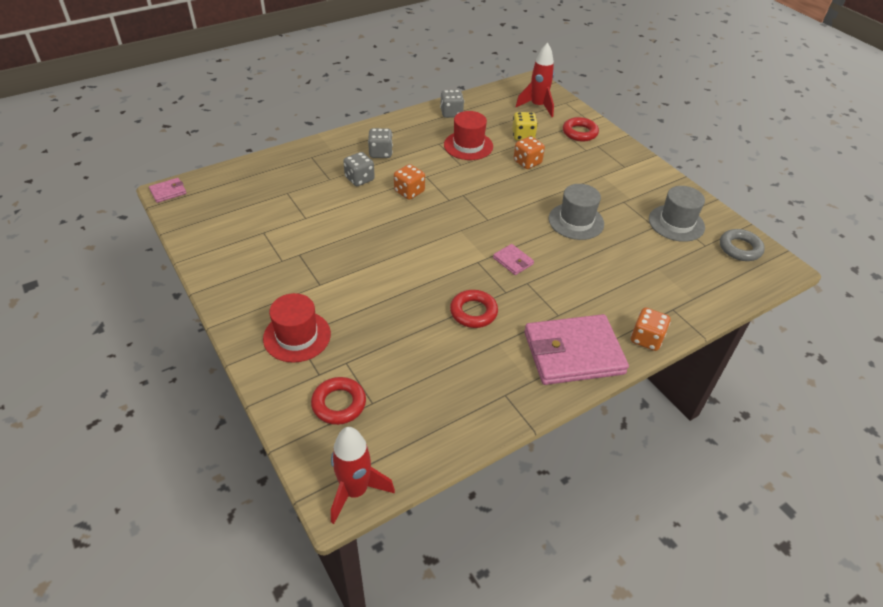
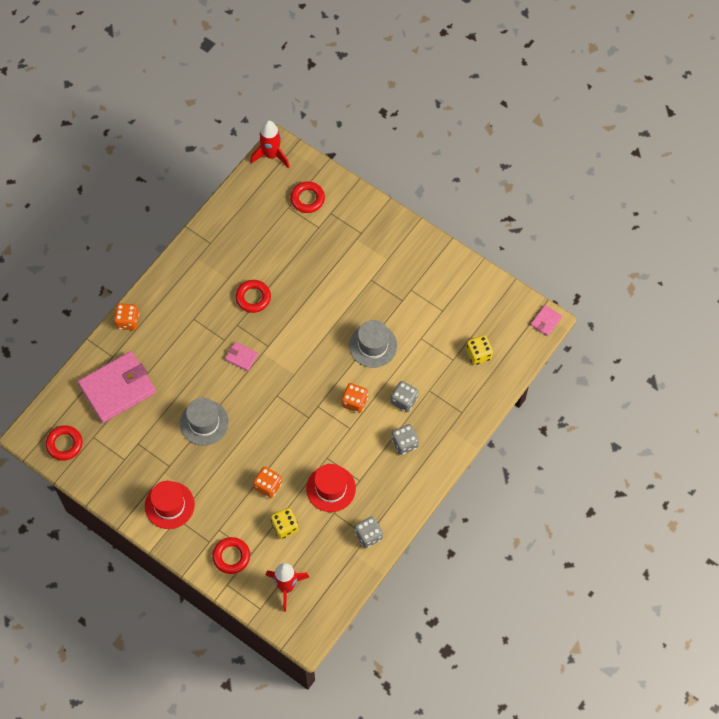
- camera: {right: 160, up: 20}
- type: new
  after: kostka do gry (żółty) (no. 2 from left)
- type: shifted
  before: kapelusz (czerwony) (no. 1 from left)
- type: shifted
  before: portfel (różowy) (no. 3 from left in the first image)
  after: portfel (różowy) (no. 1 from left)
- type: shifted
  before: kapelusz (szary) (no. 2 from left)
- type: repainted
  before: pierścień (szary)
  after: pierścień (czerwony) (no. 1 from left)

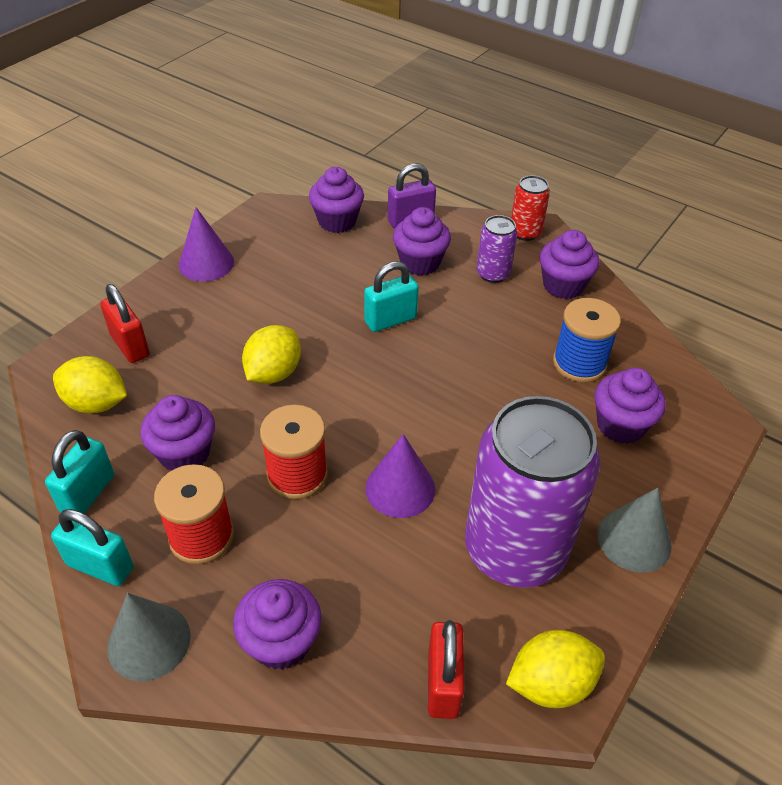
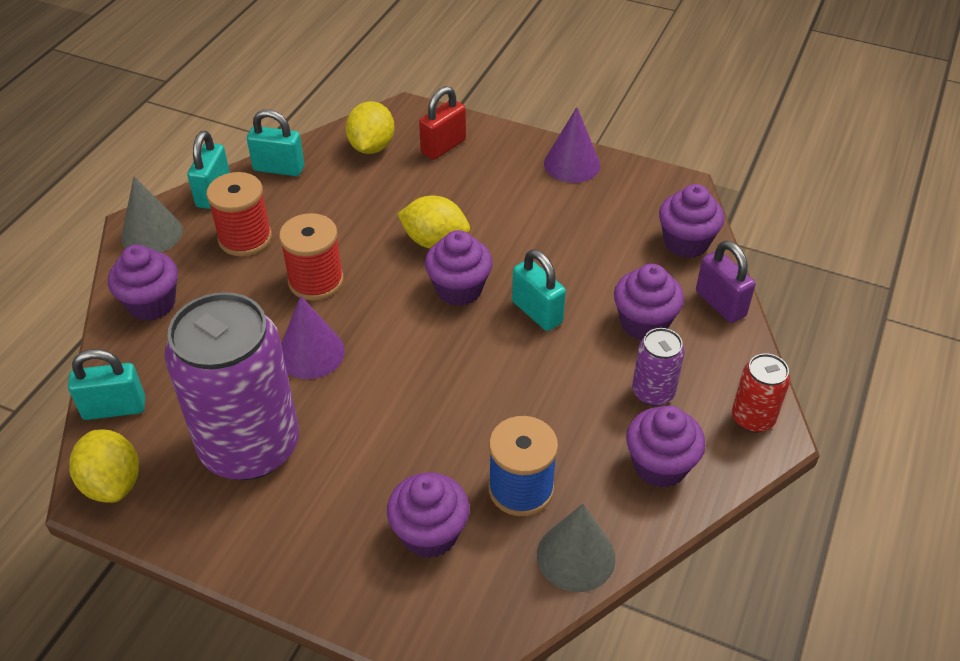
- camera: {right: 80, up: 0}
- type: shifted
  before: muffinka (fioletowy) (no. 1 from left in the first image)
  after: muffinka (fioletowy) (no. 3 from left)
- type: shifted
  before: stożek (szary) (no. 2 from left)
- type: repainted
  before: kłódka (czerwony) (no. 2 from left)
  after: kłódka (turkusowy) (no. 1 from left)

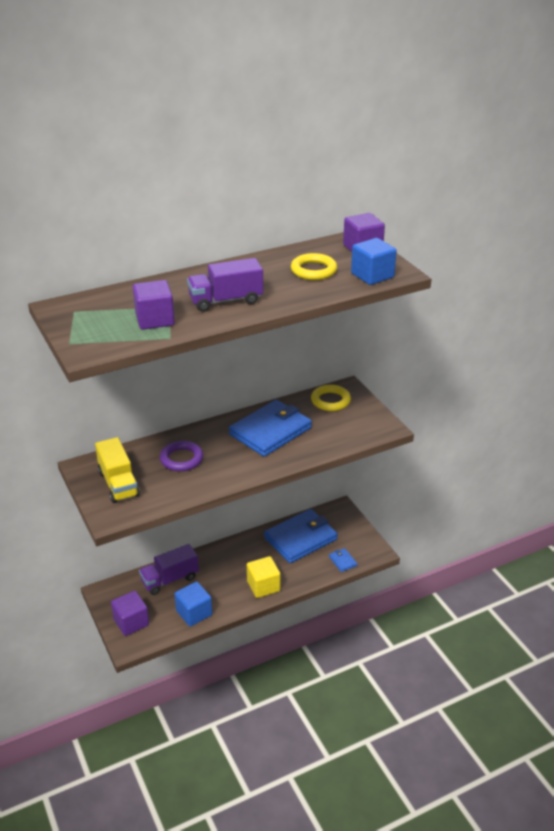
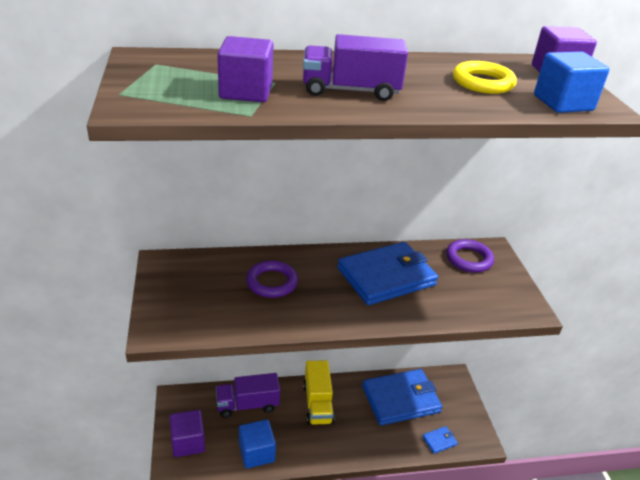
- camera: {right: 15, up: 0}
- type: gone
  before: sześcian (żółty)
- type: shifted
  before: ciężarówka (żółty)
- type: repainted
  before: pierścień (żółty) (no. 2 from left)
  after: pierścień (fioletowy) (no. 2 from left)
- type: rotated
  before: portfel (niebieski) (no. 3 from left)
  turn: 75

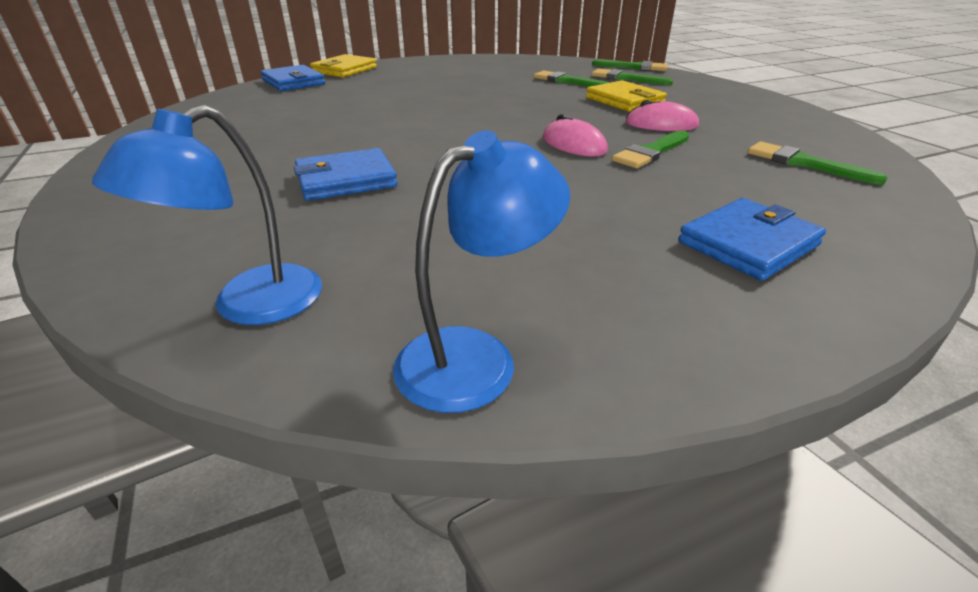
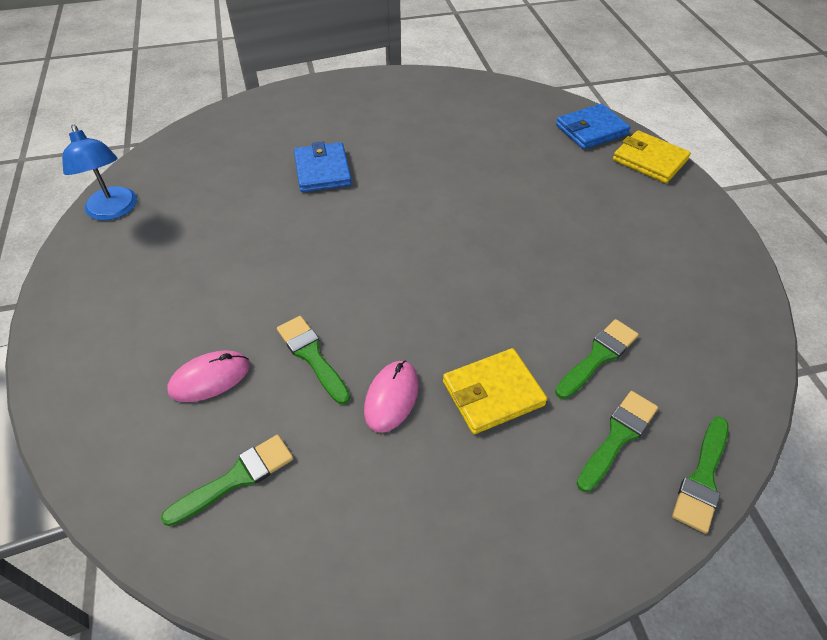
- camera: {right: 100, up: 15}
- type: gone
  before: lampka (niebieski) (no. 1 from left)
- type: gone
  before: portfel (niebieski) (no. 3 from left)
- type: shifted
  before: myszka (różowy) (no. 1 from left)

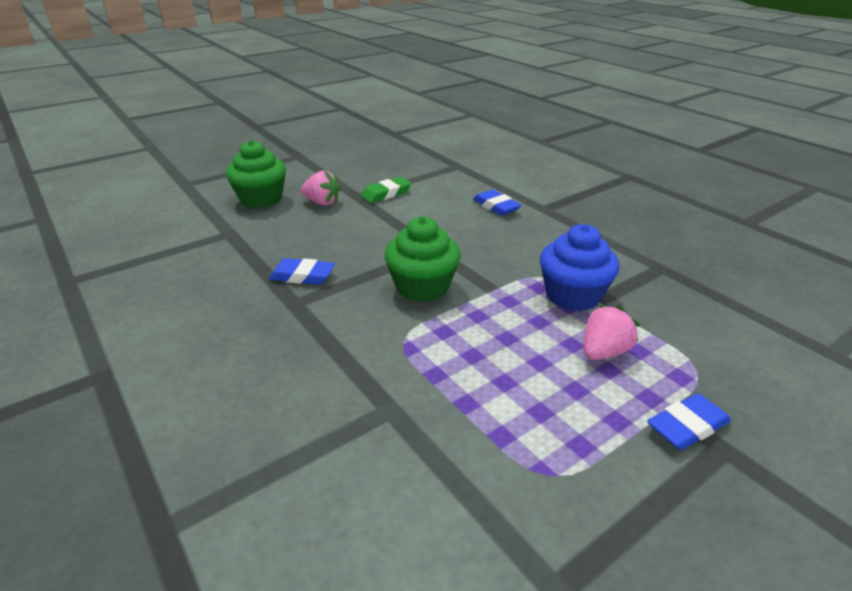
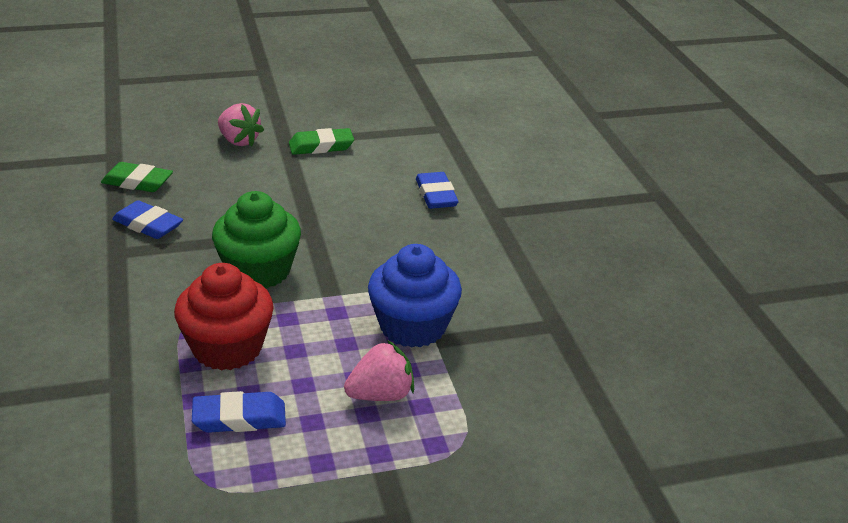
- camera: {right: 20, up: 0}
- type: gone
  before: muffinka (zielony) (no. 1 from left)
- type: new
  after: gumka do mazania (zielony) (no. 1 from left)
- type: new
  after: muffinka (czerwony)
- type: shifted
  before: gumka do mazania (niebieski) (no. 3 from left in the first image)
  after: gumka do mazania (niebieski) (no. 2 from left)

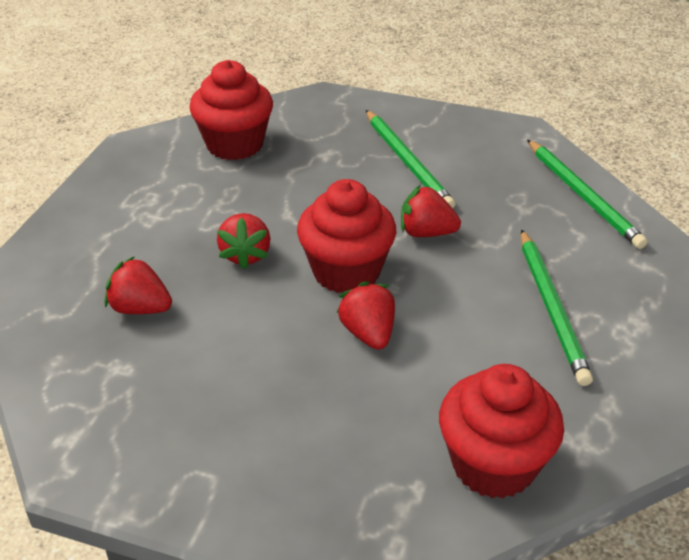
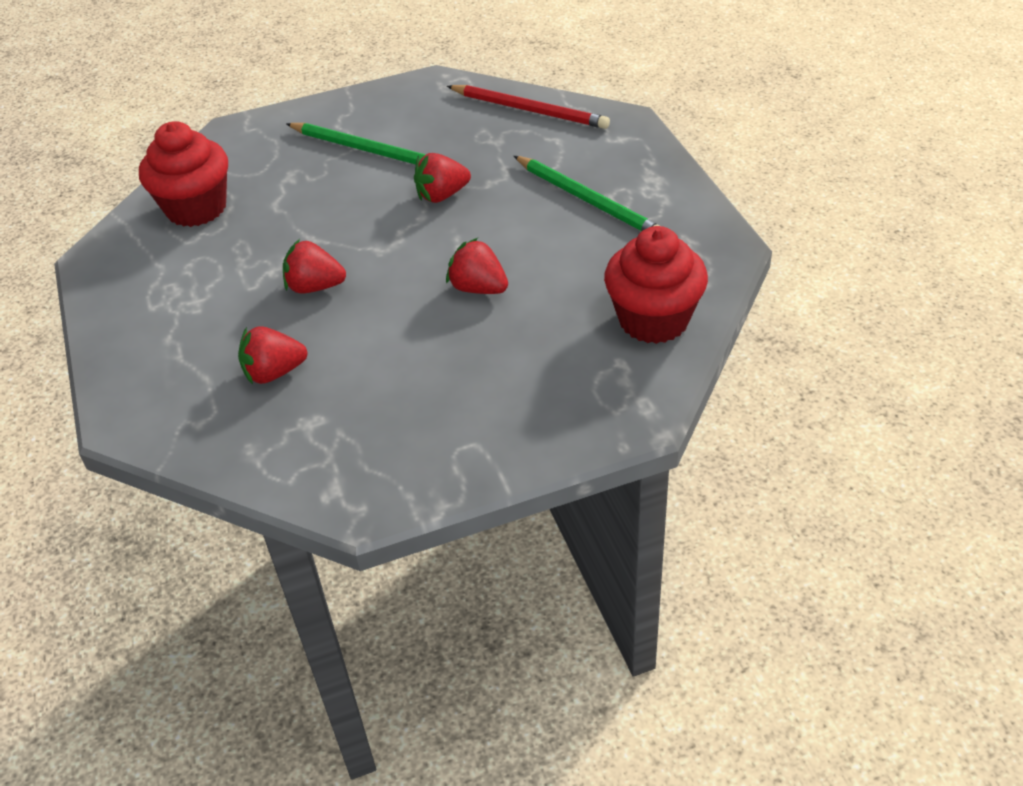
- camera: {right: -35, up: 5}
- type: gone
  before: muffinka (czerwony) (no. 2 from left)
- type: repainted
  before: ołówek (zielony) (no. 3 from left)
  after: ołówek (czerwony)
- type: rotated
  before: truskawka (czerwony) (no. 2 from left)
  turn: 135

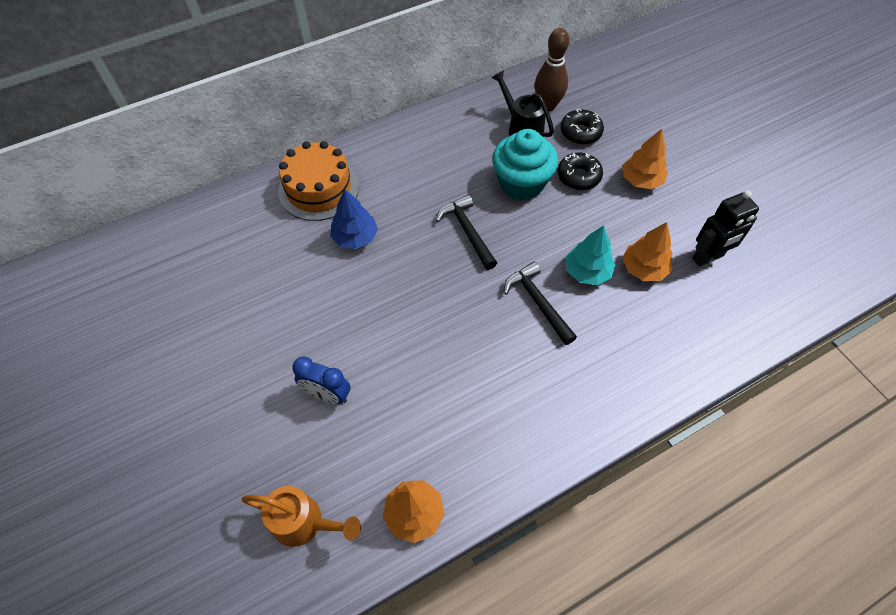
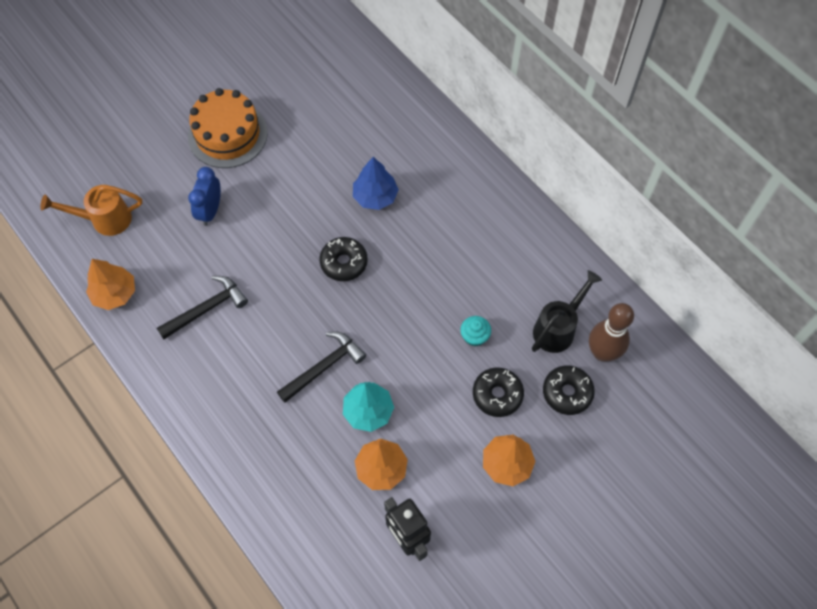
- camera: {right: 80, up: 5}
- type: new
  after: donut (czarny) (no. 1 from left)
- type: shifted
  before: tort (pomarańczowy)
- type: shifted
  before: młotek (czarny) (no. 1 from left)
- type: rotated
  before: konewka (pomarańczowy)
  turn: 75
- type: scaled
  before: muffinka (turkusowy)
  scale: 0.44

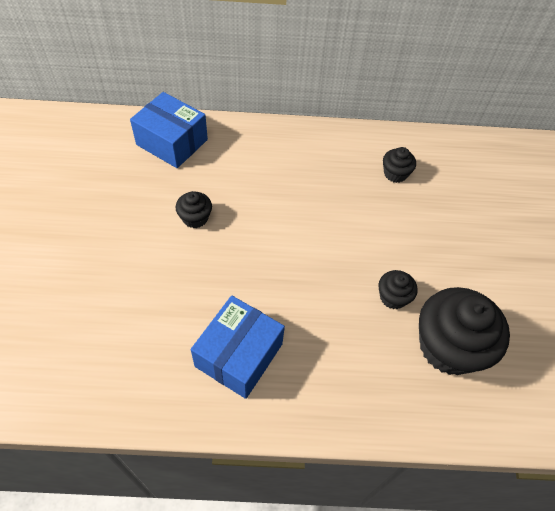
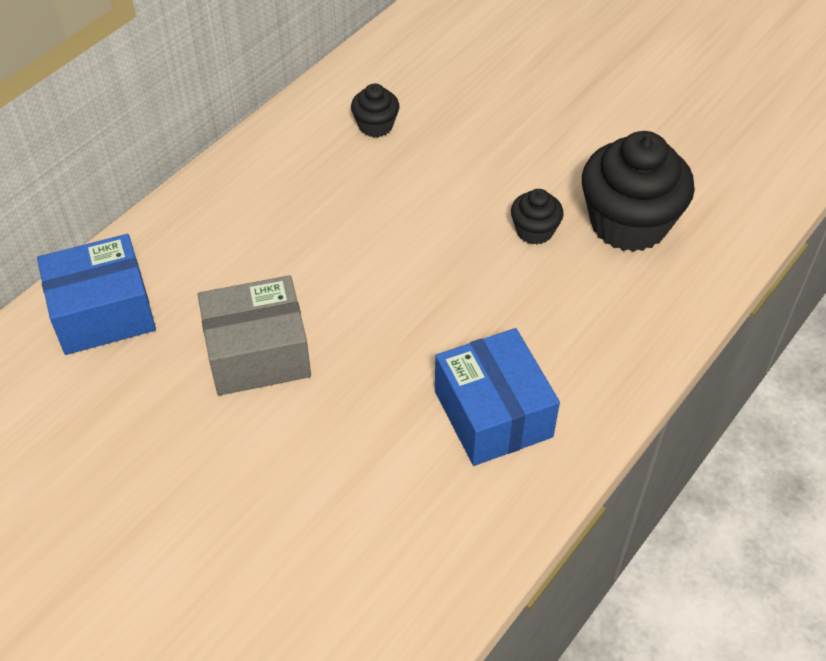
- camera: {right: -50, up: -5}
- type: swapped
  before: muffinka (czarny) (no. 1 from left)
  after: pudełko (szary)

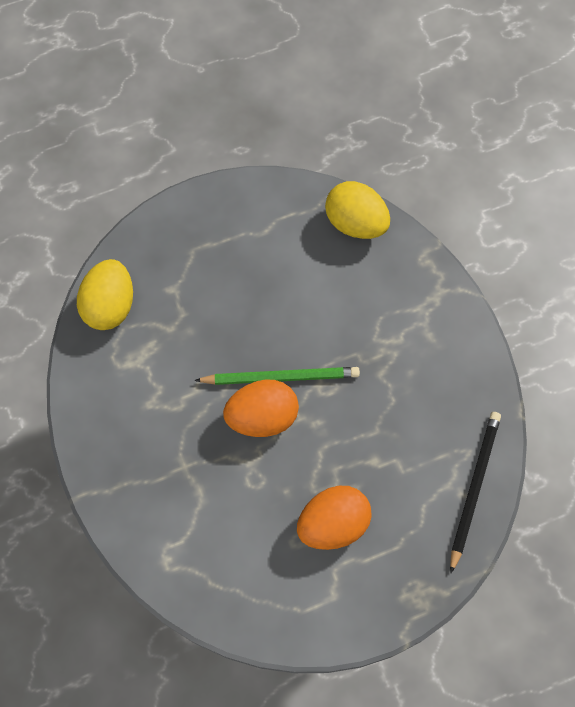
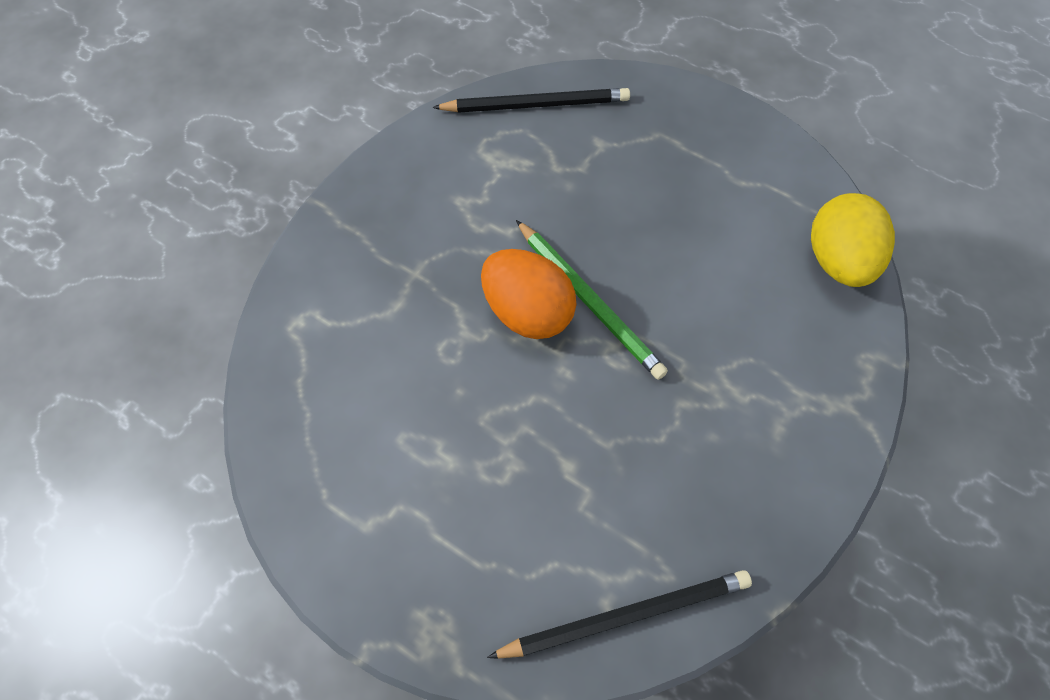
- camera: {right: 55, up: -5}
- type: gone
  before: jajko (pomarańczowy) (no. 2 from left)
- type: swapped
  before: jajko (żółty) (no. 1 from left)
  after: ołówek (czarny) (no. 1 from left)

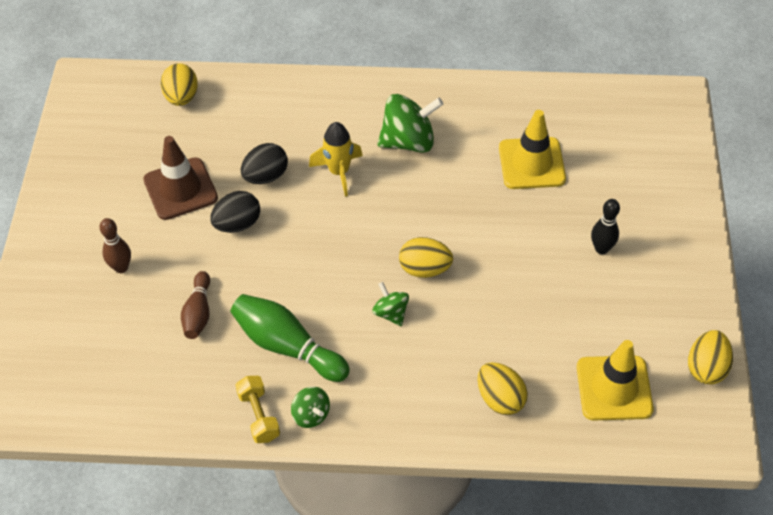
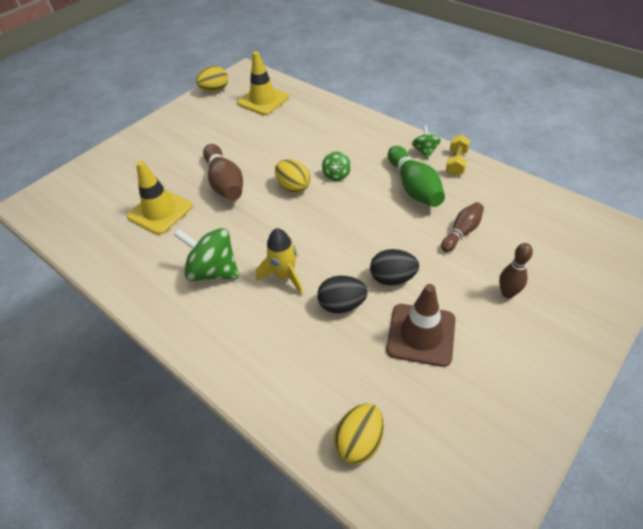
- camera: {right: -140, up: -5}
- type: gone
  before: jajko (żółty) (no. 3 from left)
- type: gone
  before: kręgiel (czarny)
- type: new
  after: kręgiel (brązowy) (no. 1 from left)

